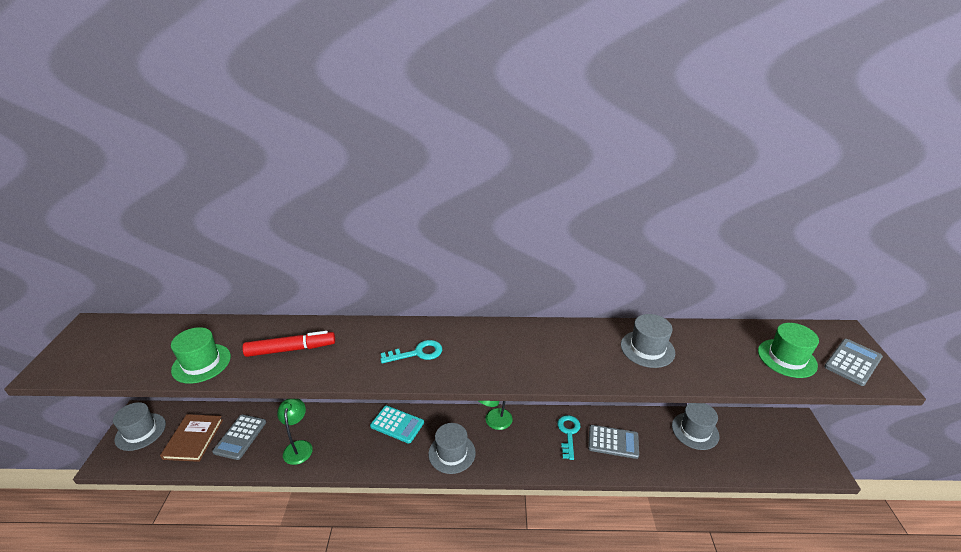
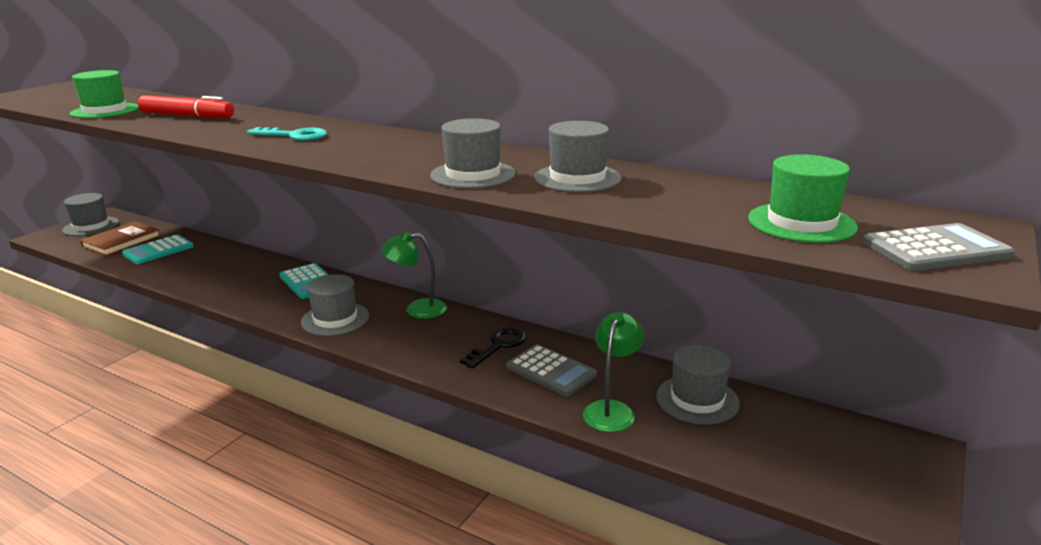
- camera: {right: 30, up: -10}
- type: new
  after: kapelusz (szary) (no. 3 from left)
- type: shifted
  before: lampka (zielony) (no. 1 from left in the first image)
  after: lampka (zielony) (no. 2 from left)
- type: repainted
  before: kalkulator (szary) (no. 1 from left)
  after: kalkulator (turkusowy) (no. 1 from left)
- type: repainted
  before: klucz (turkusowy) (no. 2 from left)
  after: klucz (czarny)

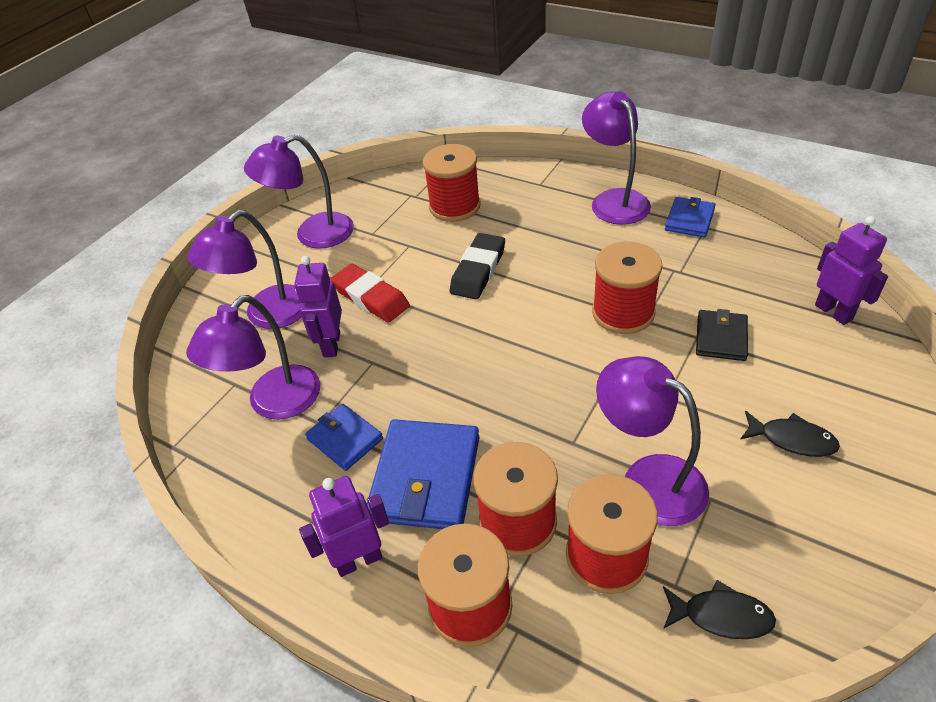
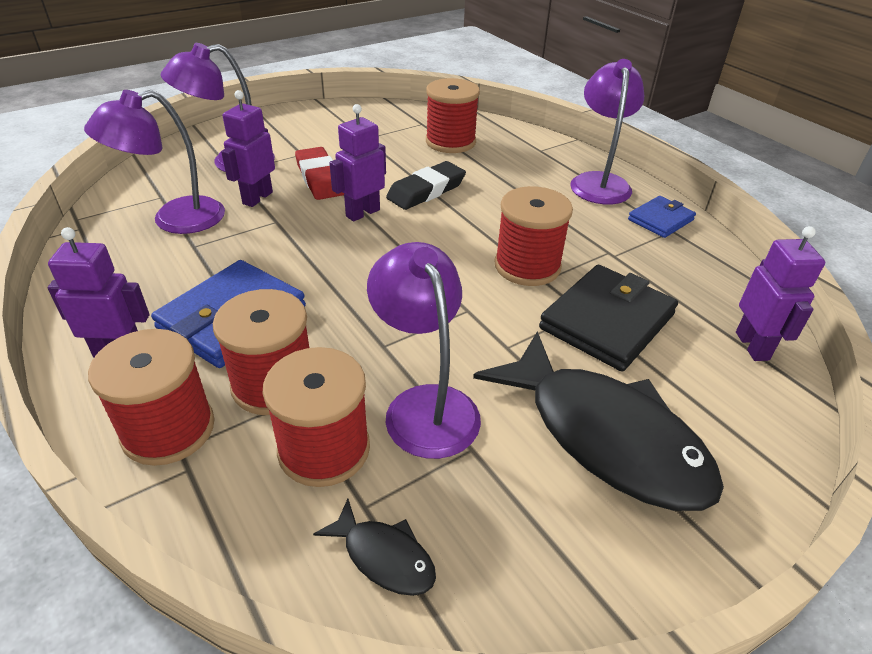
- camera: {right: 20, up: -5}
- type: gone
  before: lampka (fioletowy) (no. 3 from left)
- type: gone
  before: portfel (niebieski) (no. 1 from left)
- type: new
  after: robot (fioletowy) (no. 3 from left)
- type: scaled
  before: portfel (czarny)
  scale: 1.74
- type: scaled
  before: ryba (czarny) (no. 2 from left)
  scale: 2.32

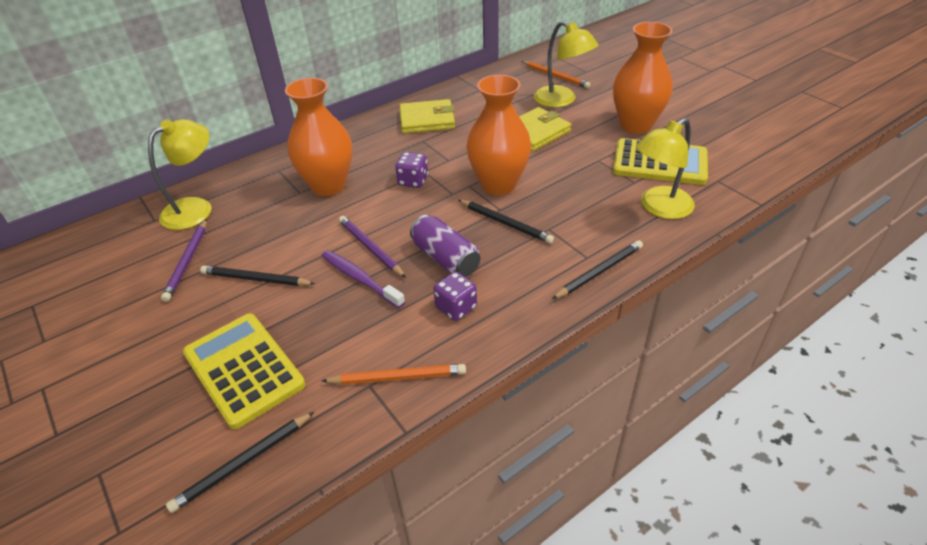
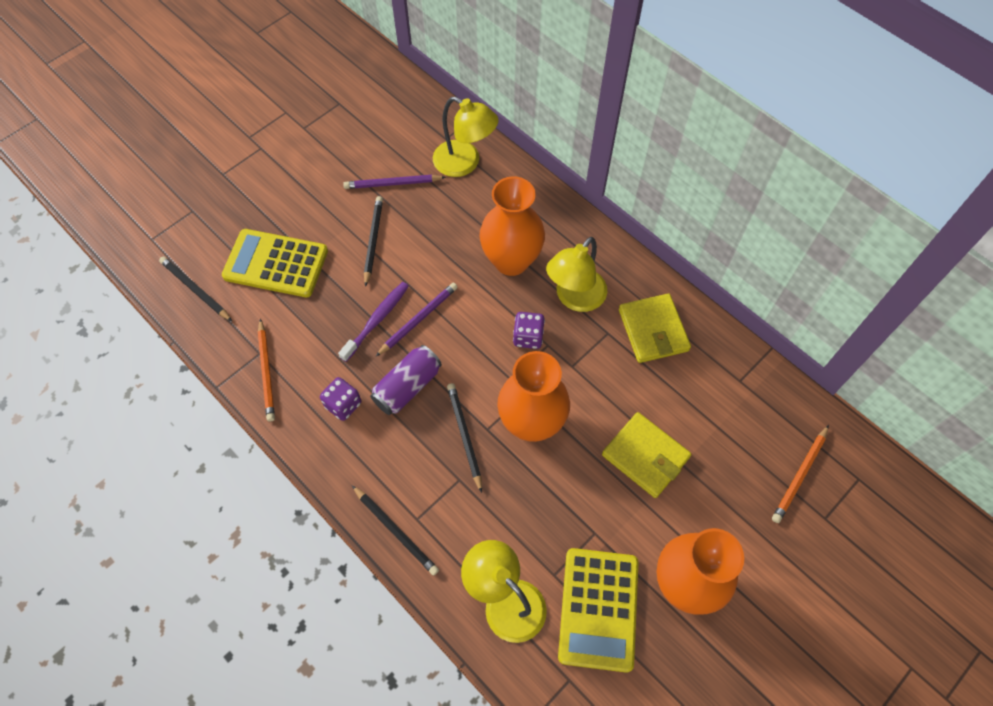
- camera: {right: 80, up: 20}
- type: shifted
  before: lampka (żółty) (no. 2 from left in the first image)
  after: lampka (żółty) (no. 3 from left)
- type: rotated
  before: kalkulator (żółty) (no. 1 from left)
  turn: -120
- type: rotated
  before: ołówek (czarny) (no. 3 from left in the first image)
  turn: 135

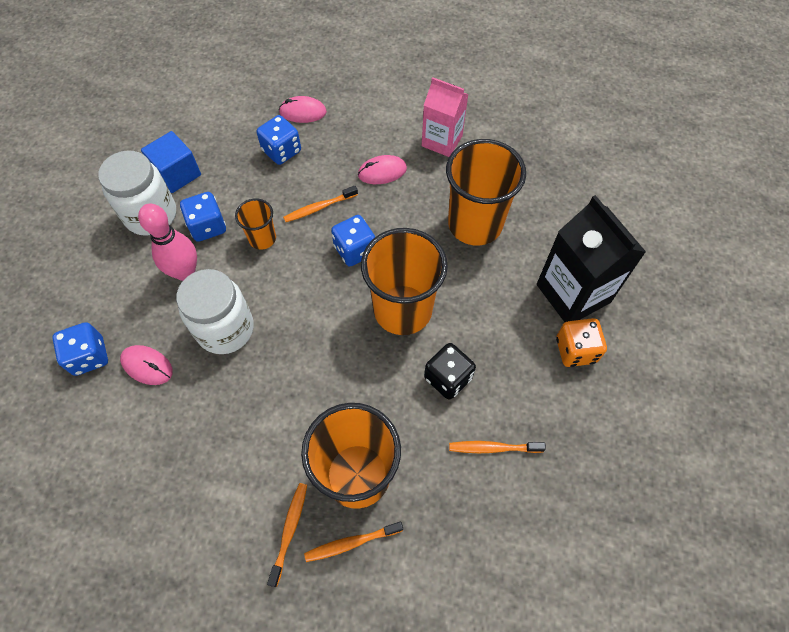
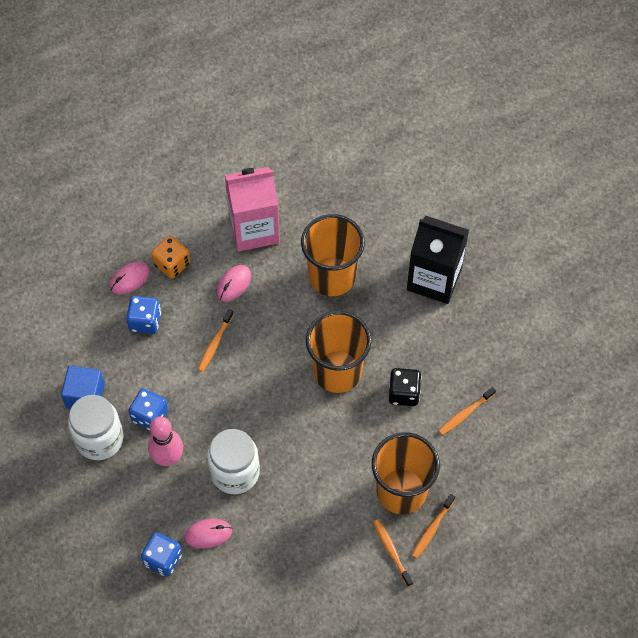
- camera: {right: -40, up: 0}
- type: gone
  before: szklanka (pomarańczowy) (no. 1 from left)
- type: gone
  before: kostka do gry (niebieski) (no. 4 from left)
- type: shifted
  before: kostka do gry (pomarańczowy)
- type: scaled
  before: karton mleka (różowy)
  scale: 1.52

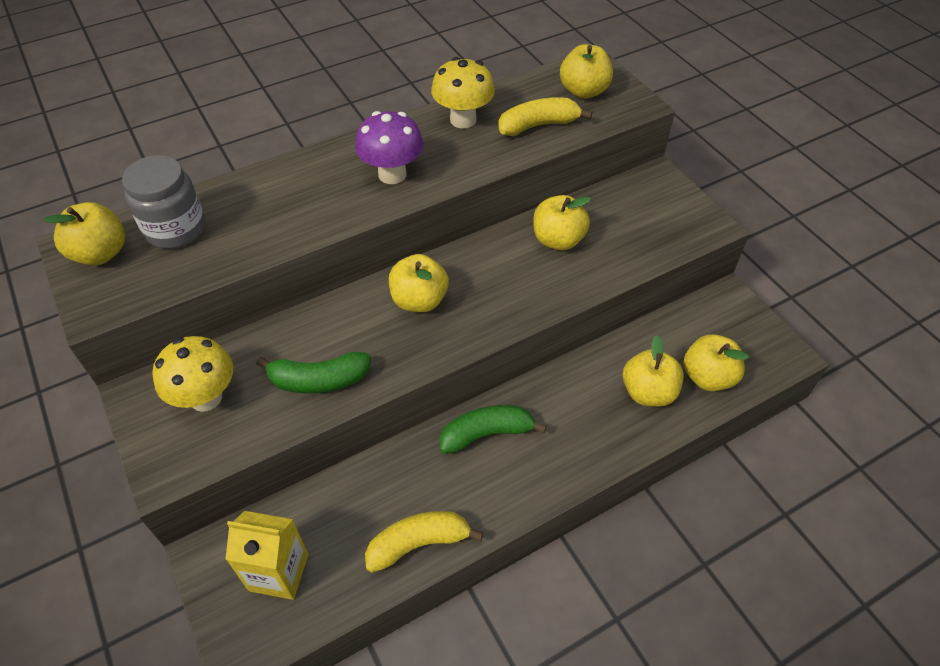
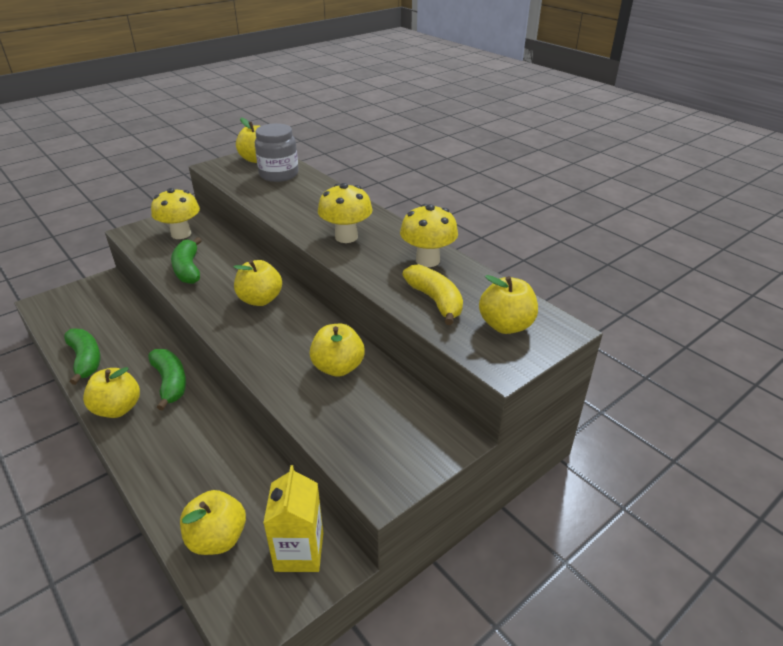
- camera: {right: 80, up: -15}
- type: shifted
  before: karton mleka (żółty)
- type: shifted
  before: jabłko (żółty) (no. 5 from left in the first image)
  after: jabłko (żółty) (no. 1 from left)
- type: repainted
  before: grzyb (fioletowy)
  after: grzyb (żółty) (no. 2 from left)
- type: repainted
  before: banan (żółty) (no. 1 from left)
  after: banan (zielony) (no. 1 from left)

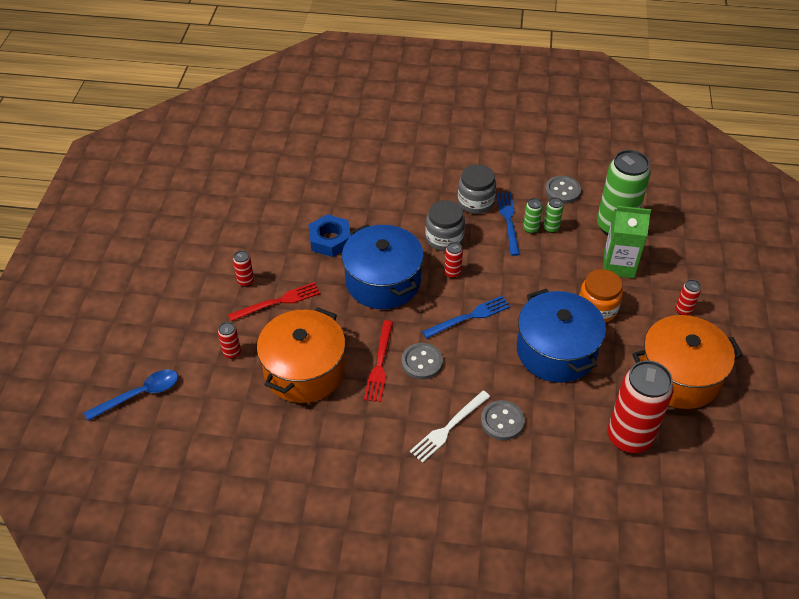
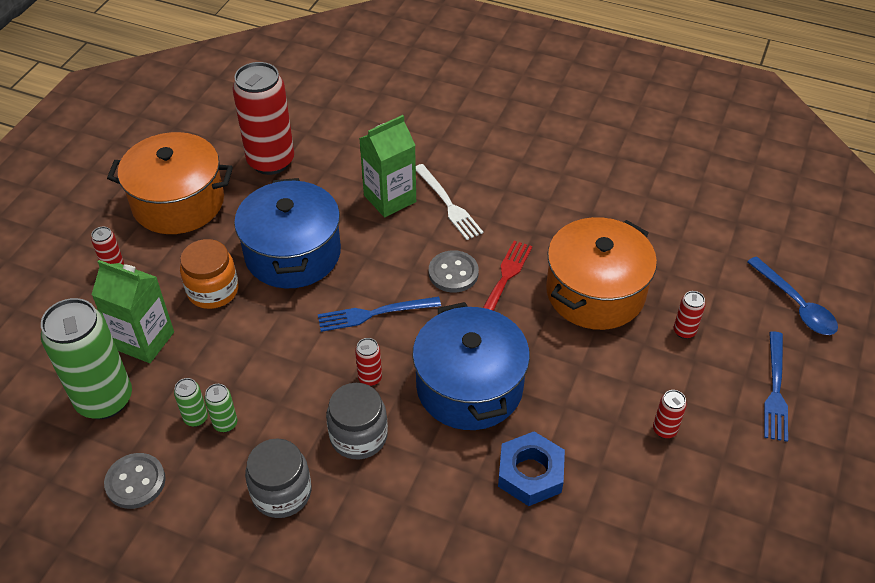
- camera: {right: -165, up: 0}
- type: gone
  before: widelec (czerwony) (no. 1 from left)
- type: shifted
  before: widelec (niebieski) (no. 2 from left)
- type: swapped
  before: guzik (szary) (no. 2 from left)
  after: karton mleka (zielony) (no. 2 from left)
- type: rotated
  before: łyżka (niebieski)
  turn: -105
- type: rotated
  before: widelec (biały)
  turn: 90

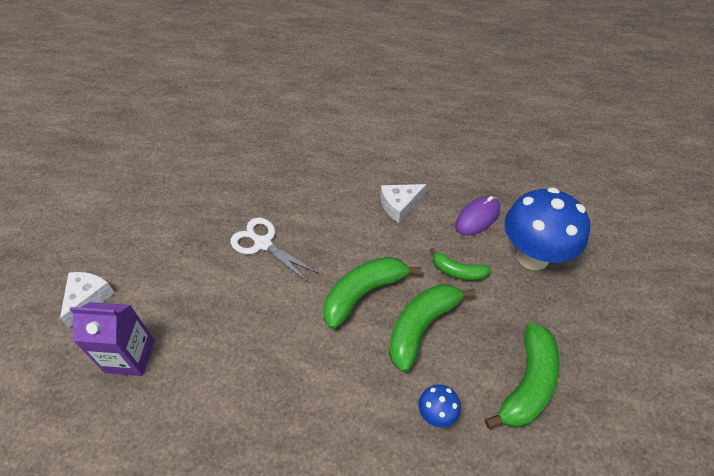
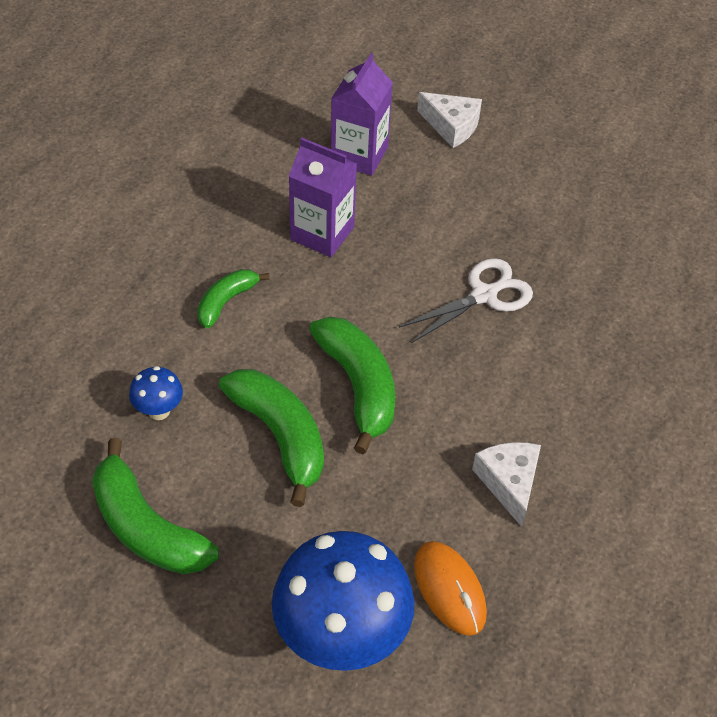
- camera: {right: 105, up: 0}
- type: new
  after: karton mleka (fioletowy) (no. 1 from left)
- type: shifted
  before: banan (zielony) (no. 3 from left in the first image)
  after: banan (zielony) (no. 2 from left)
- type: repainted
  before: myszka (fioletowy)
  after: myszka (pomarańczowy)

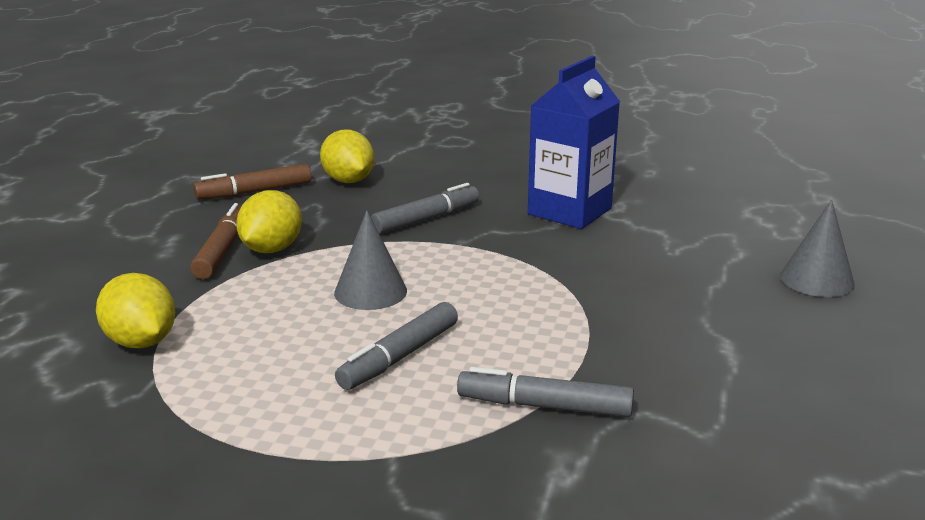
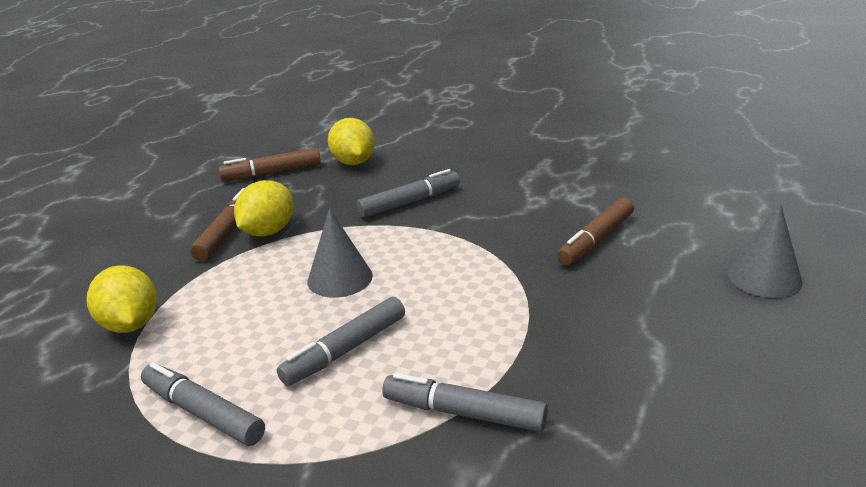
- camera: {right: 10, up: 5}
- type: gone
  before: karton mleka (niebieski)
- type: new
  after: flamaster (szary) (no. 1 from left)
- type: new
  after: flamaster (brązowy) (no. 3 from left)

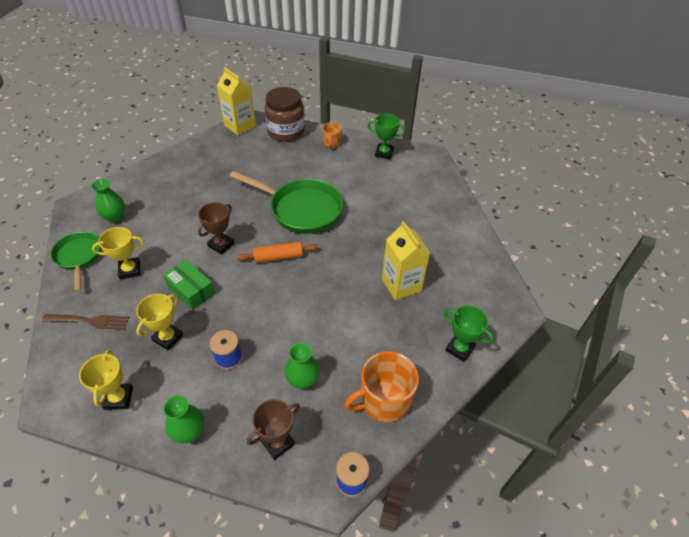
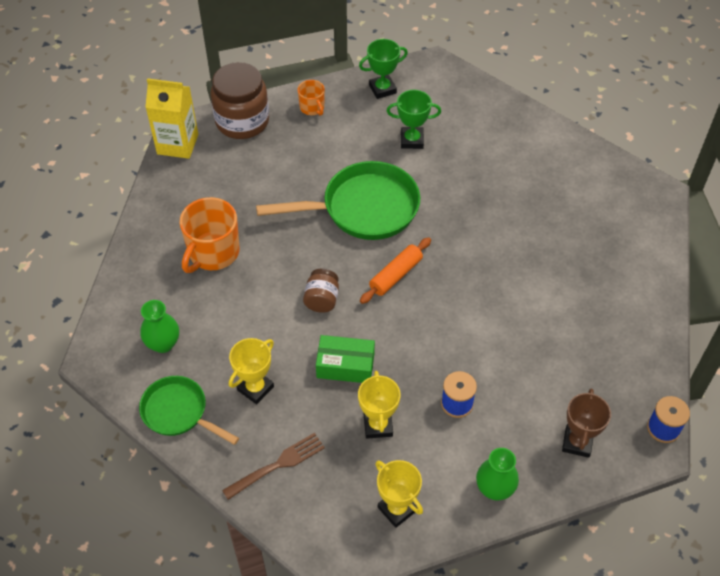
- camera: {right: -35, up: 5}
- type: gone
  before: wazon (zielony) (no. 3 from left)
- type: gone
  before: karton mleka (żółty) (no. 2 from left)
- type: shifted
  before: kubek (pomarańczowy) (no. 2 from left in the first image)
  after: kubek (pomarańczowy) (no. 1 from left)
- type: shifted
  before: puchar (zielony) (no. 2 from left)
- type: swapped
  before: puchar (brązowy) (no. 1 from left)
  after: słoik (brązowy) (no. 2 from left)

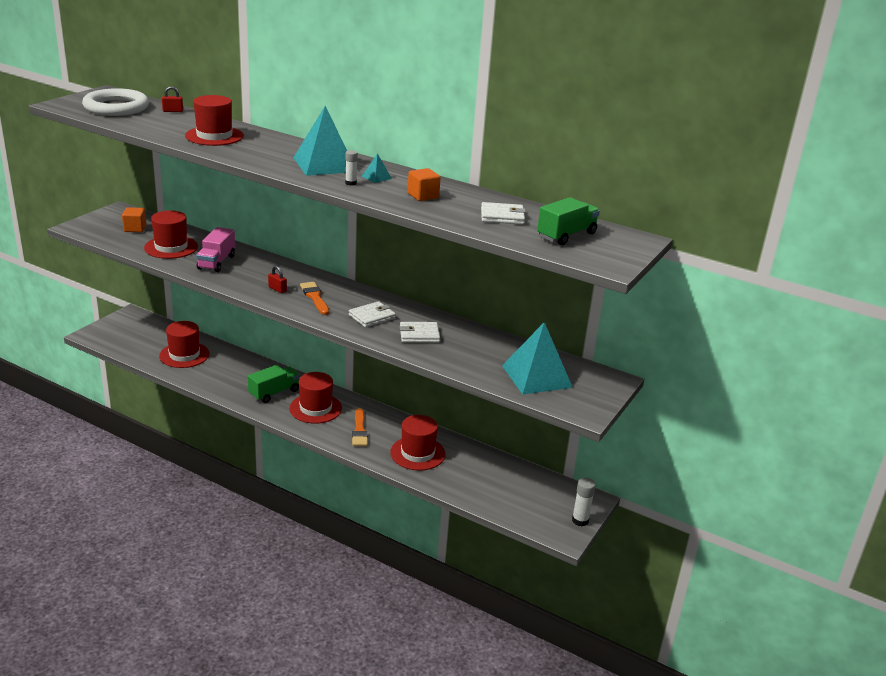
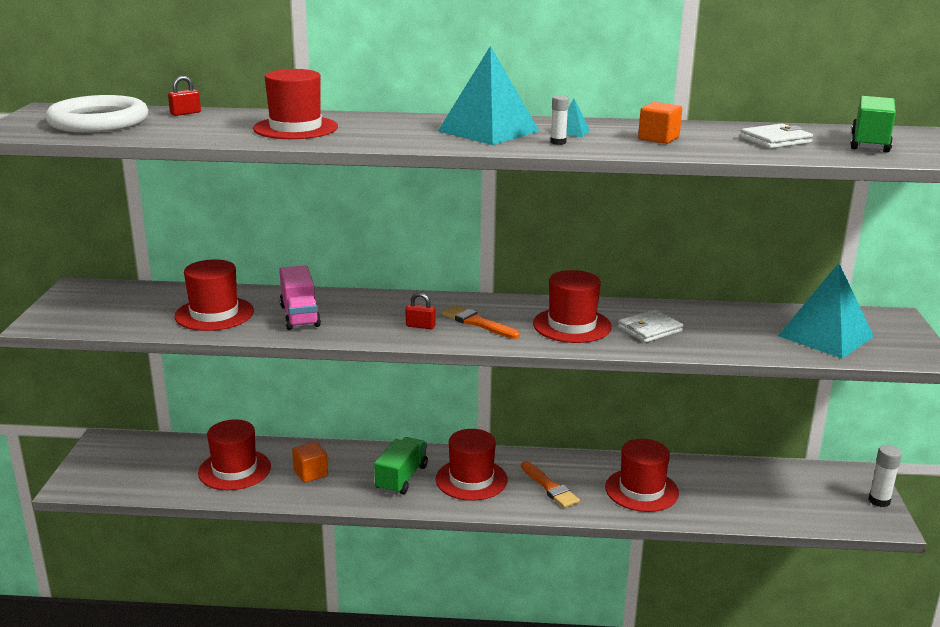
- camera: {right: -25, up: -5}
- type: shifted
  before: sześcian (pomarańczowy) (no. 1 from left)
- type: swapped
  before: portfel (biały) (no. 1 from left)
  after: kapelusz (czerwony) (no. 5 from left)

